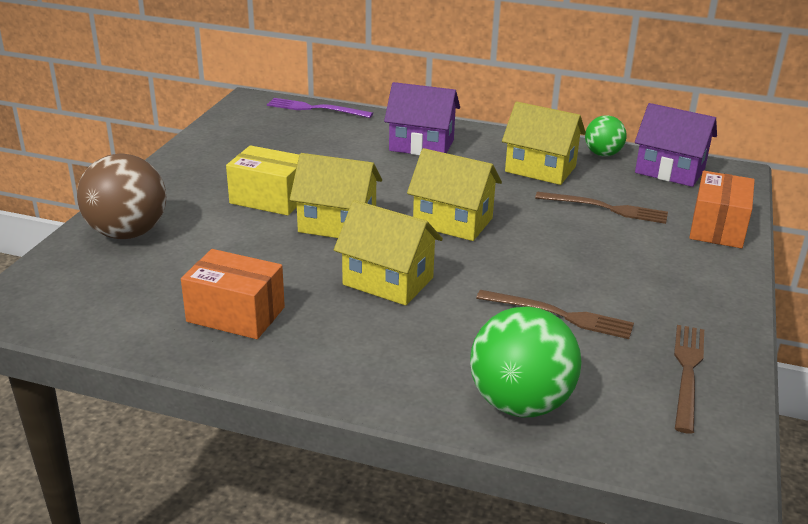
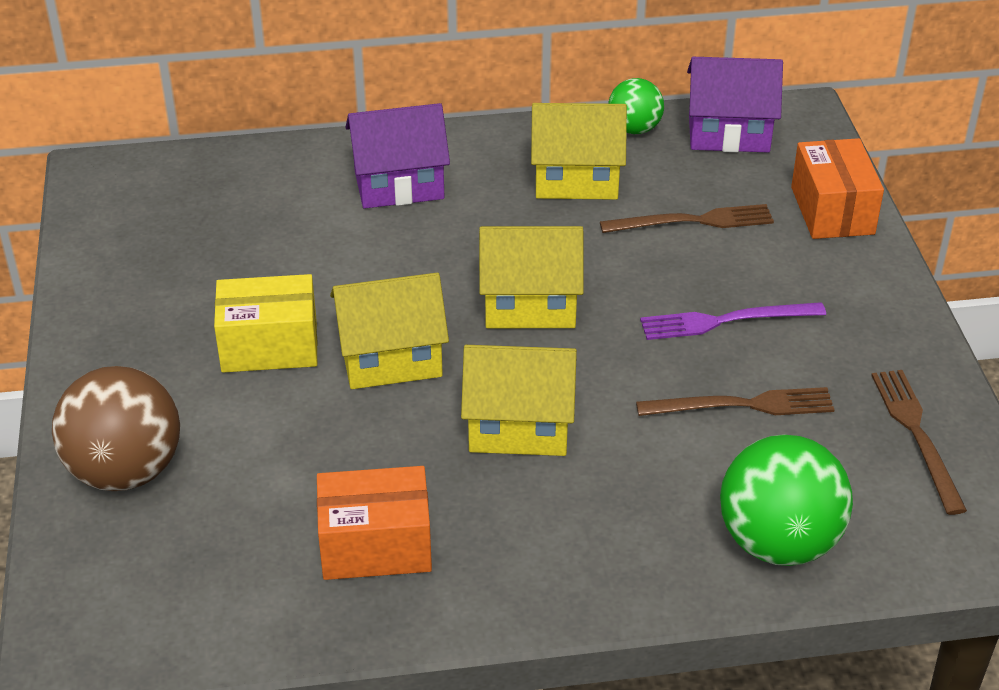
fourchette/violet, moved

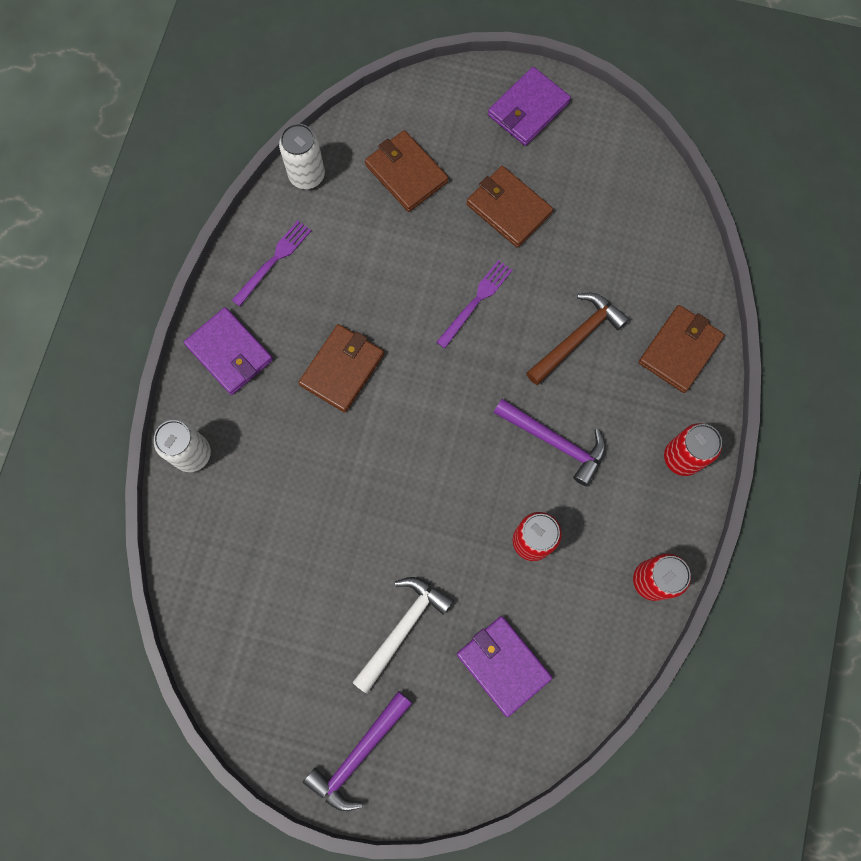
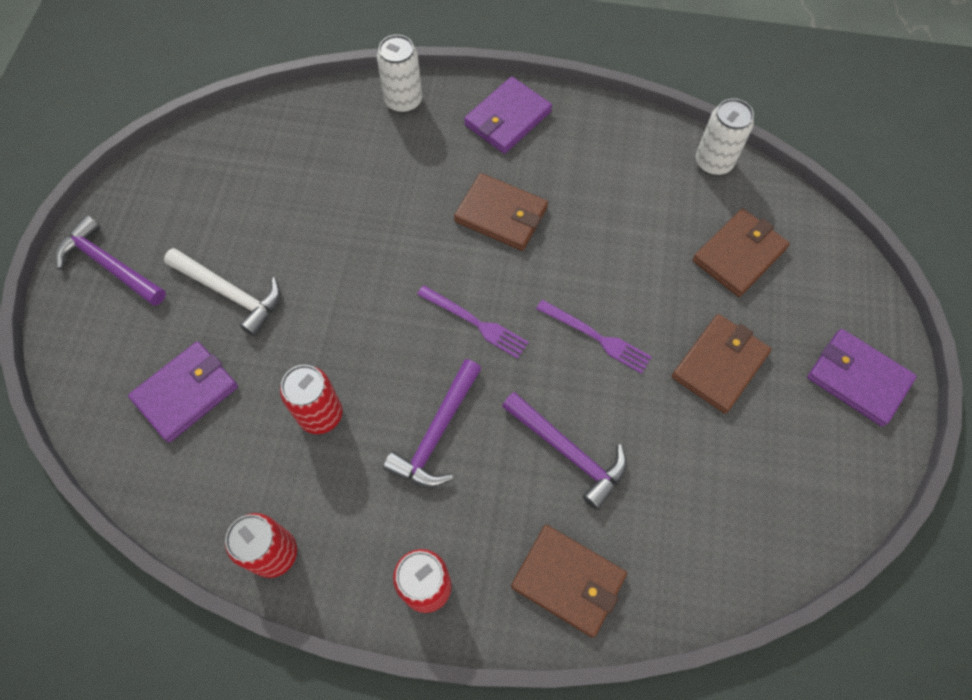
fourchette/violet (1st from left), moved
marteau/marron => marteau/violet (3rd from left)

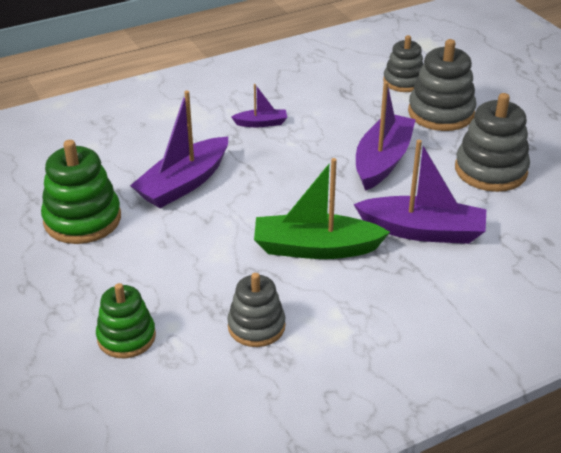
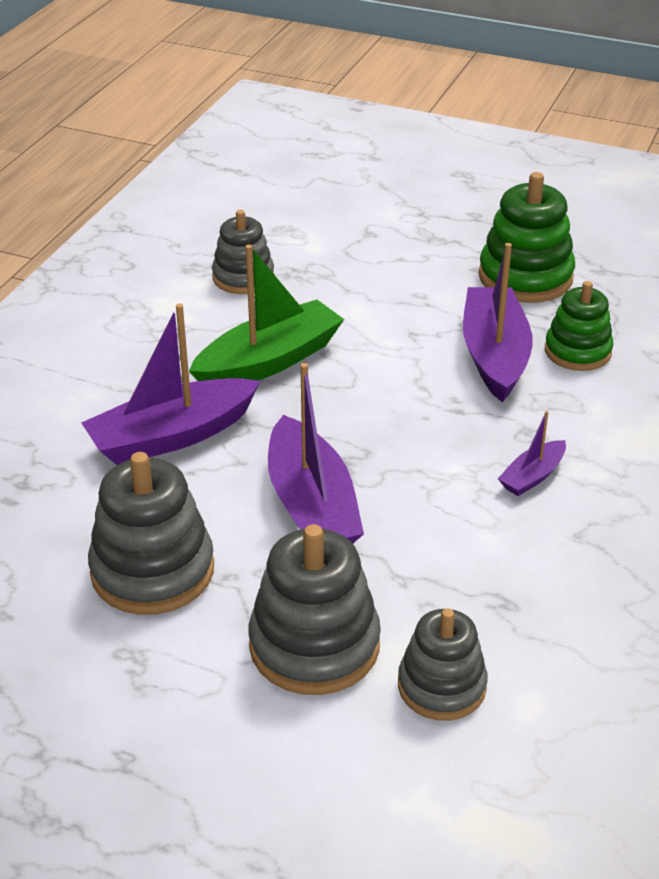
jouet à empiler/vert (2nd from left), moved

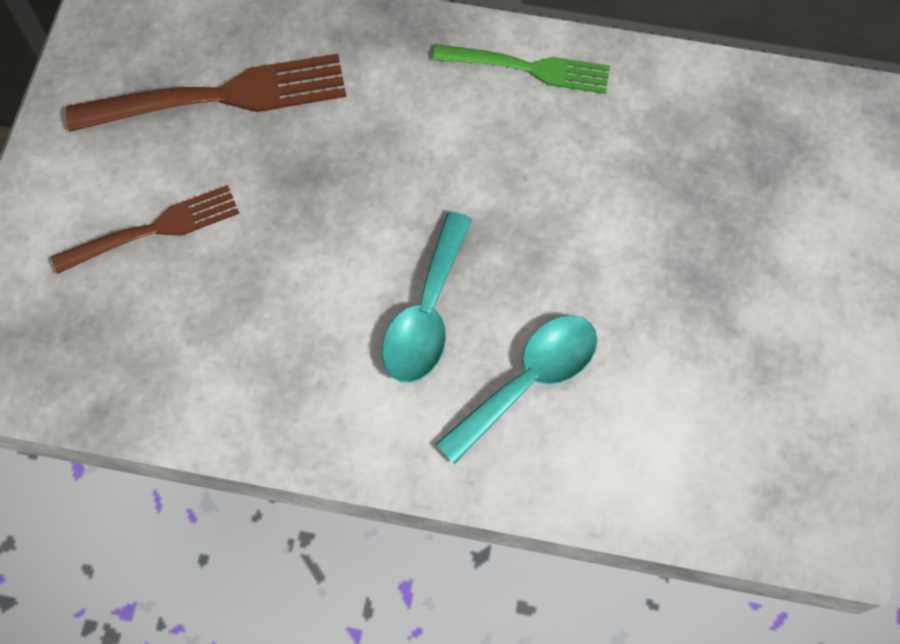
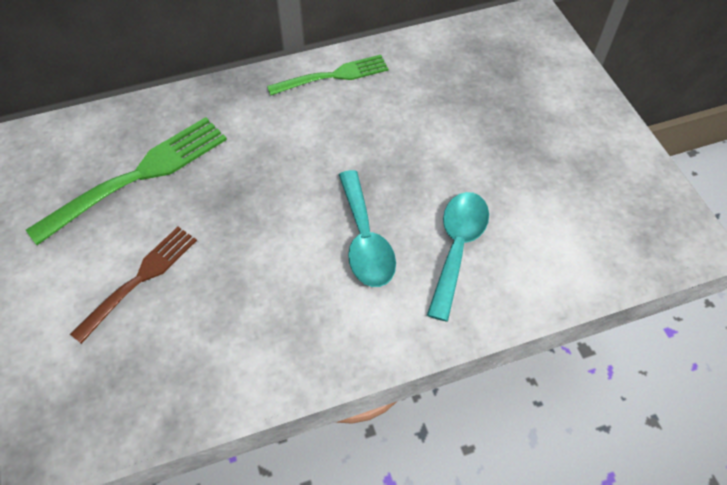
fourchette/marron (2nd from left) => fourchette/vert (1st from left)

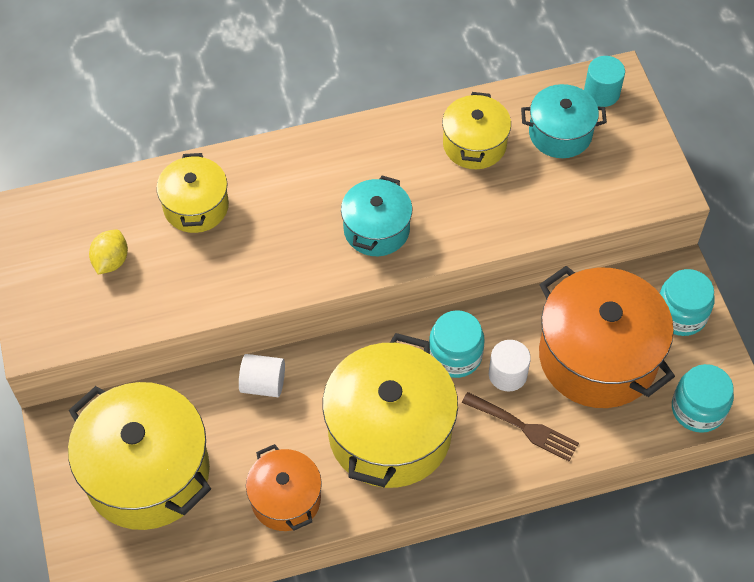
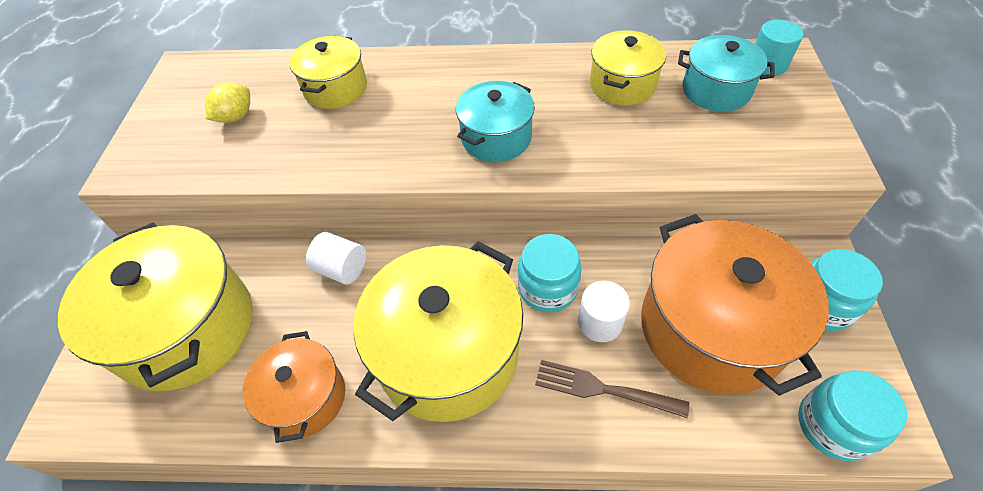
fourchette/marron, 150 degrees clockwise

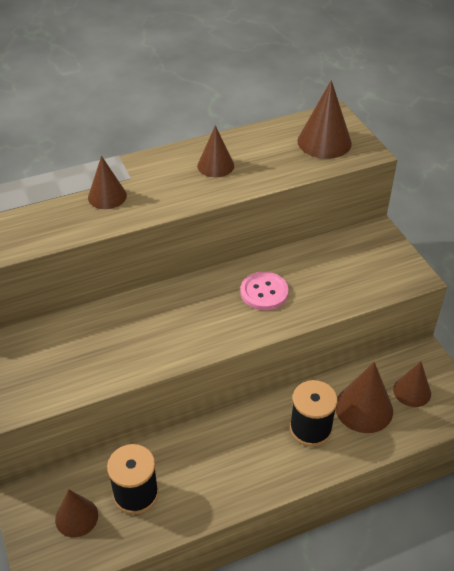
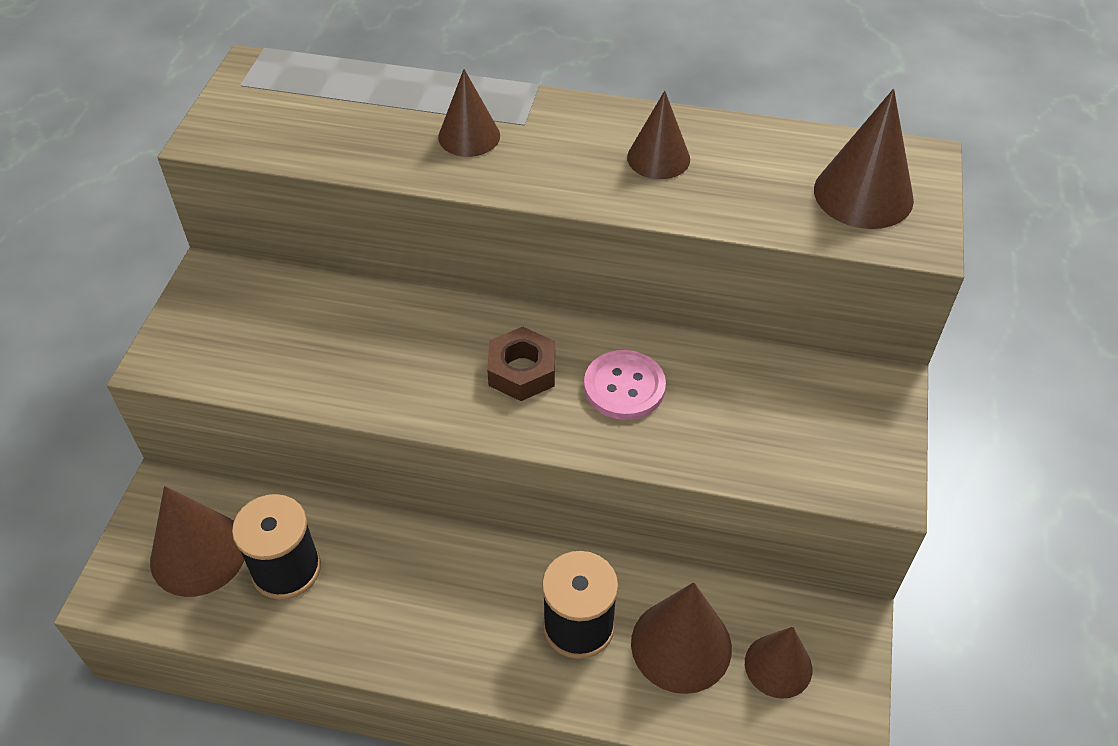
nothing => écrou/marron
cône/marron (1st from left), x1.51

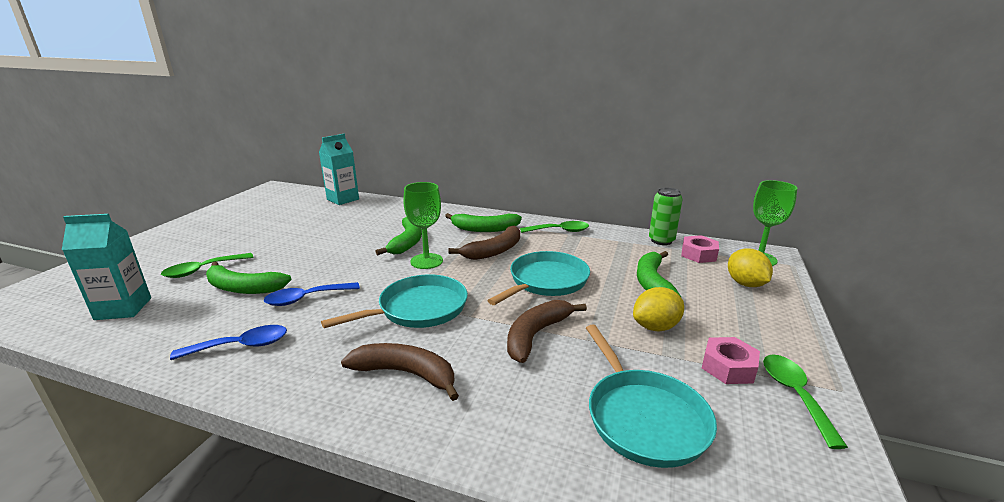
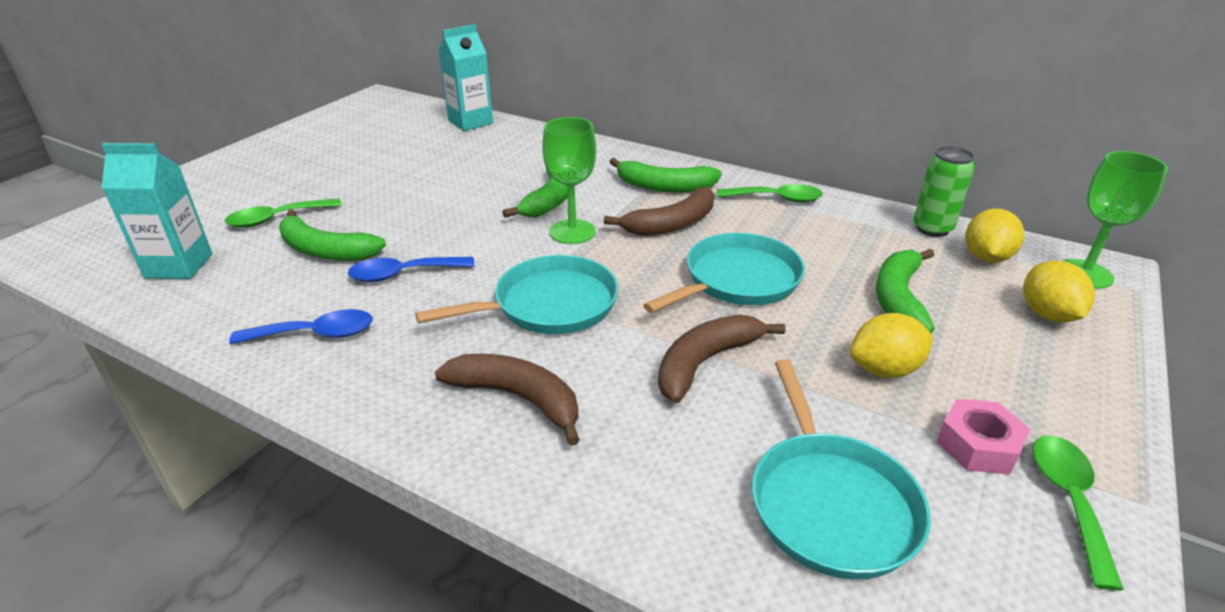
écrou/rose (1st from left) => citron/jaune (2nd from left)

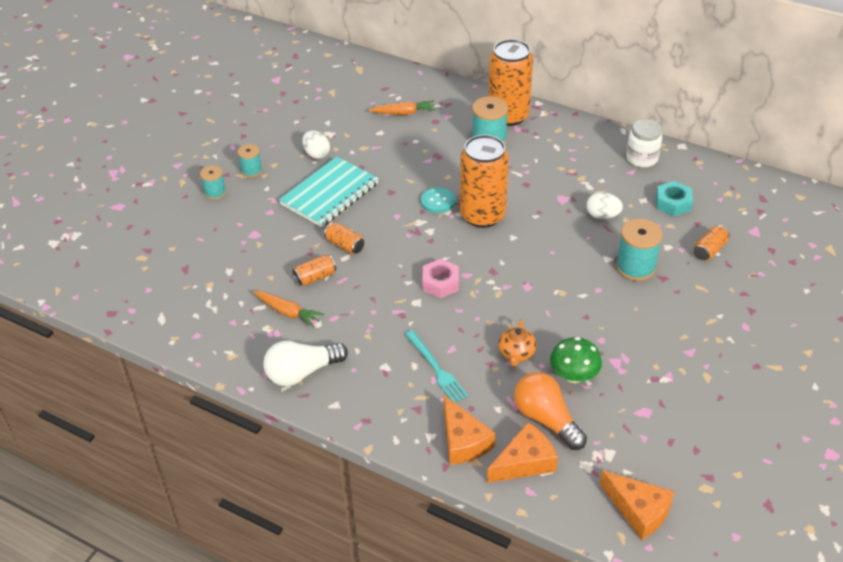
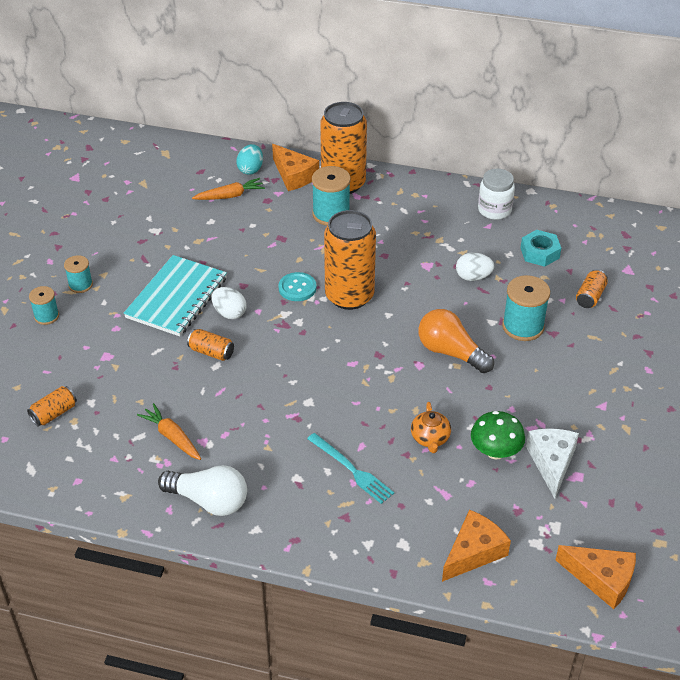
écrou/rose => nothing
nothing => œuf/turquoise
nothing => fromage/blanc
canette/orange (1st from left), moved
œuf/blanc (1st from left), moved
fromage/orange (1st from left), moved
ampoule/orange, moved
carotte/orange (1st from left), 150 degrees counterclockwise
ampoule/blanc, 120 degrees counterclockwise

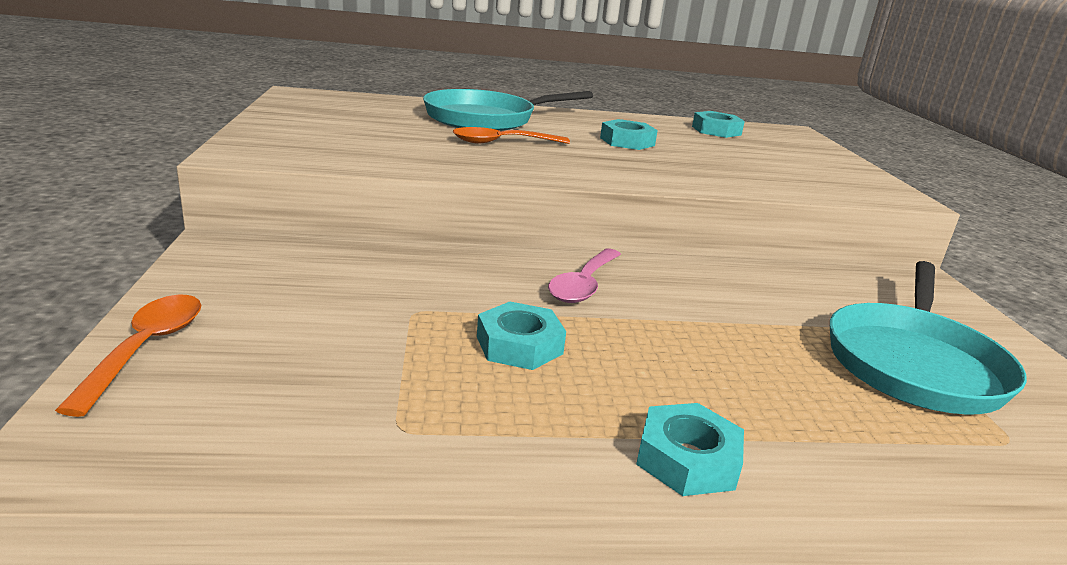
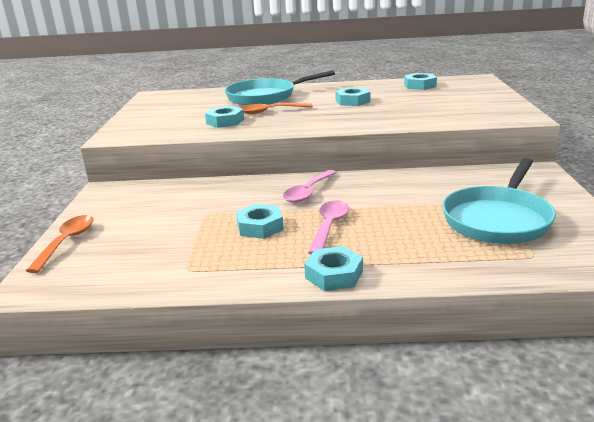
nothing => écrou/turquoise (1st from left)
nothing => cuillère/rose (2nd from left)

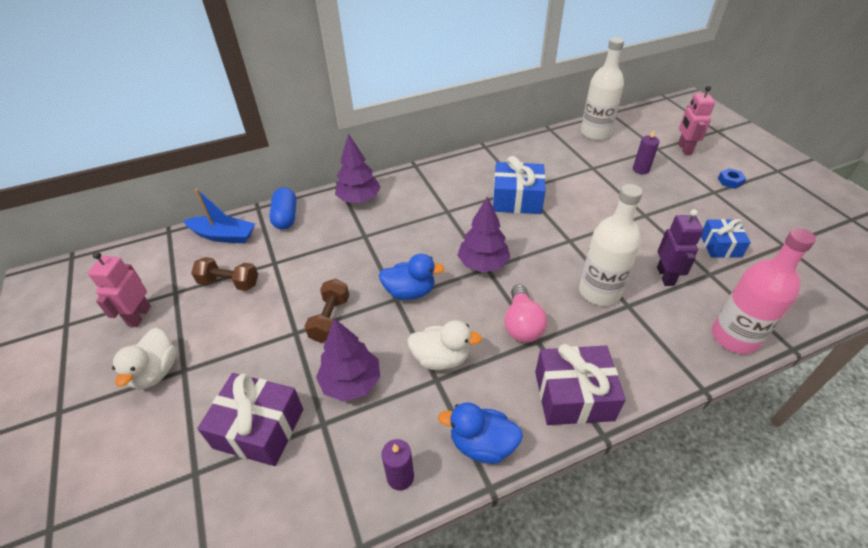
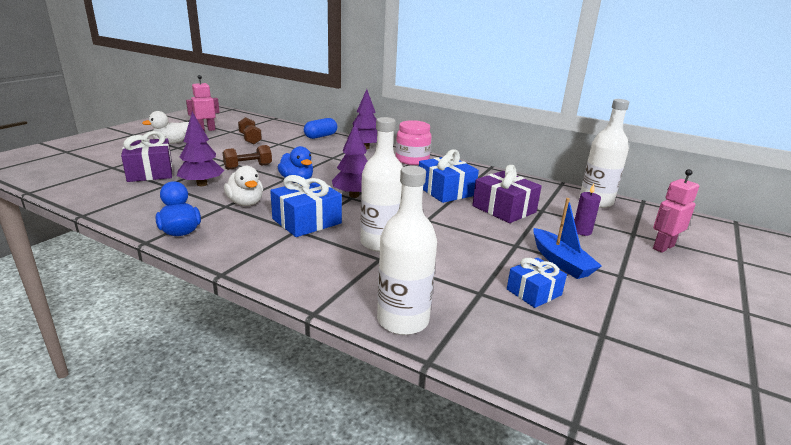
bougie/violet (1st from left) => nothing
robot/violet => nothing
écrou/bleu => nothing
nothing => bocal/rose
bateau/bleu, moved
cadeau/violet (2nd from left), moved
ampoule/rose => cadeau/bleu (1st from left)
bouteille/rose => bouteille/blanc (2nd from left)

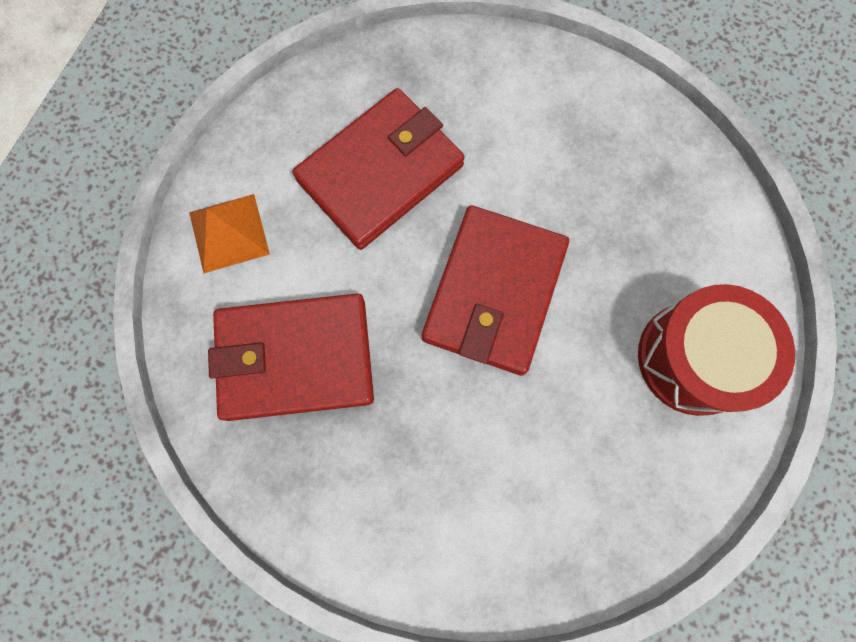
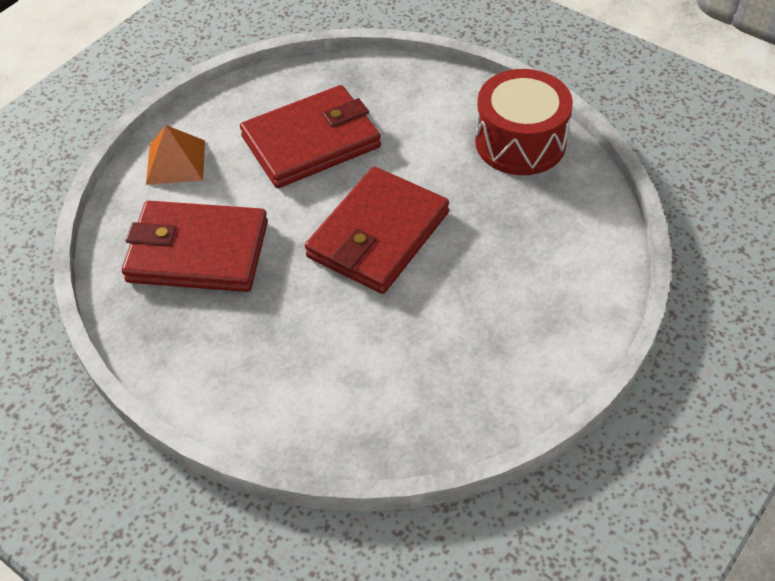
tambour/rouge, moved

